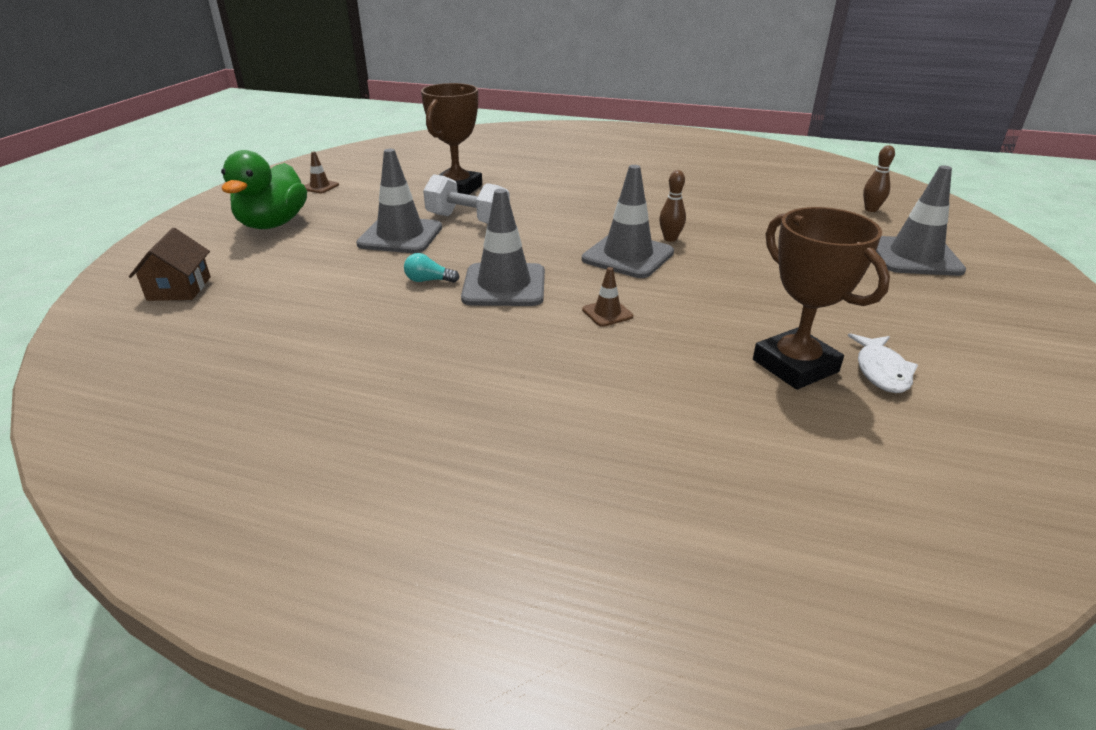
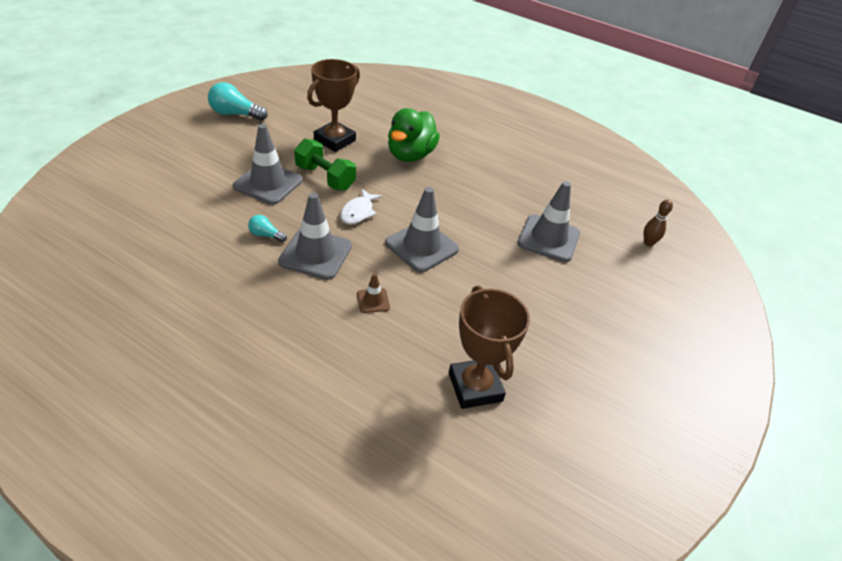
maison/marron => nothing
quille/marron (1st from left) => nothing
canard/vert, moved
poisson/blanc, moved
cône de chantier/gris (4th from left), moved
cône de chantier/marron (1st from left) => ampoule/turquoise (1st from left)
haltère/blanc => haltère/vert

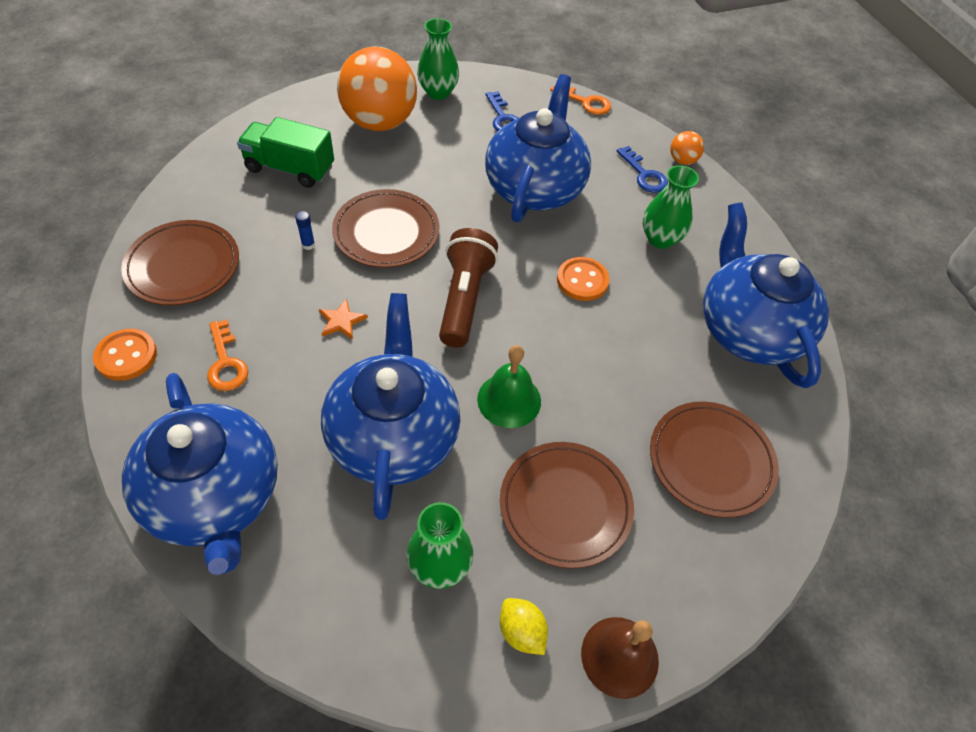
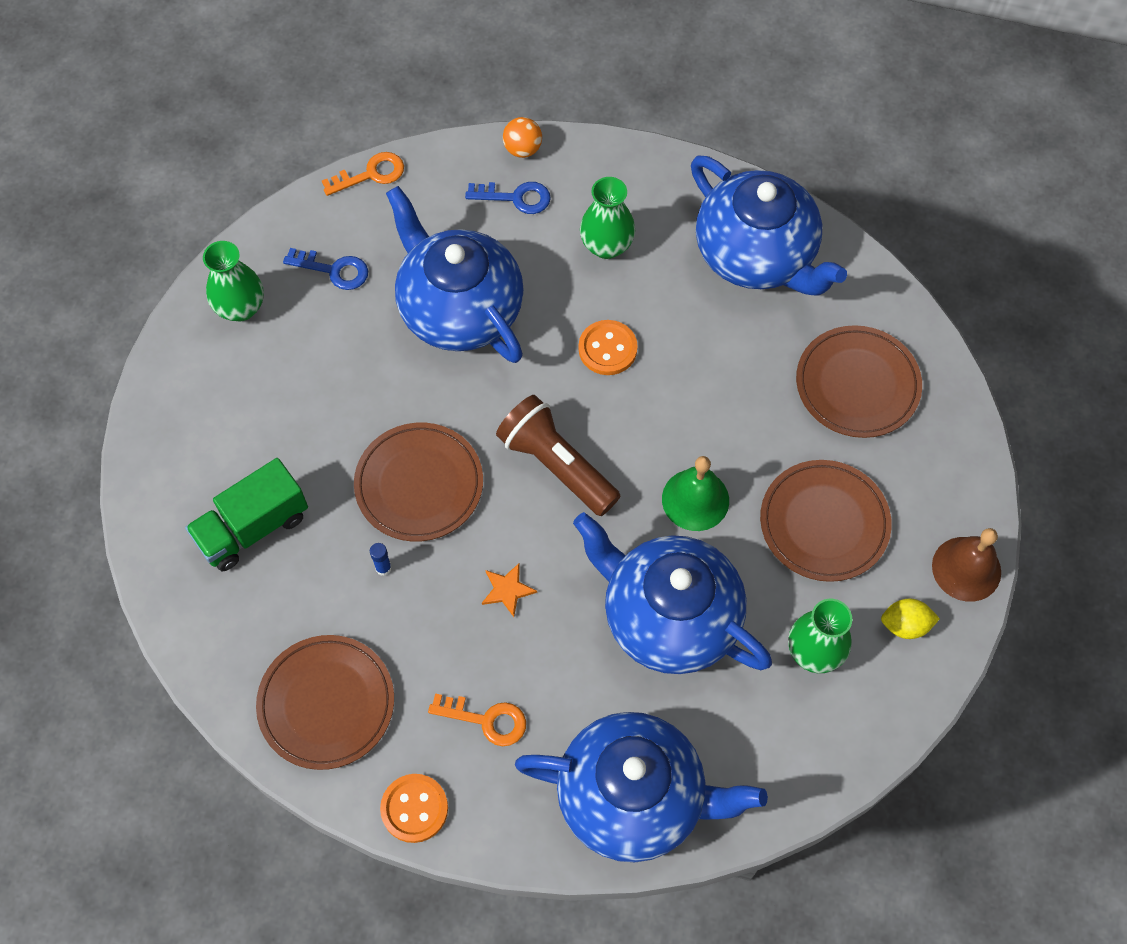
balle/orange (1st from left) => nothing
théière/bleu (4th from left), 150 degrees counterclockwise

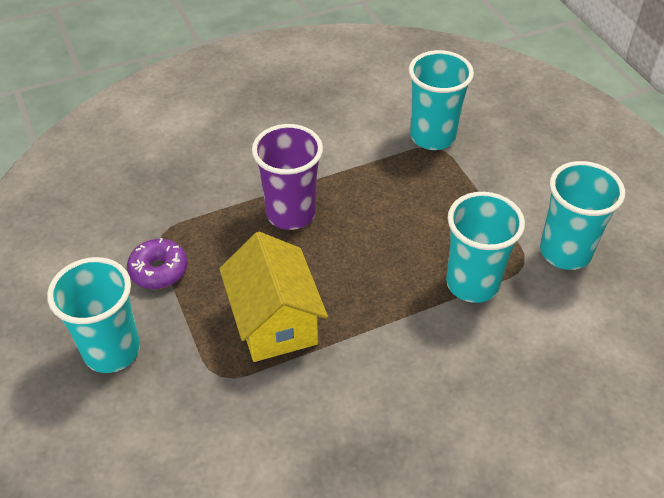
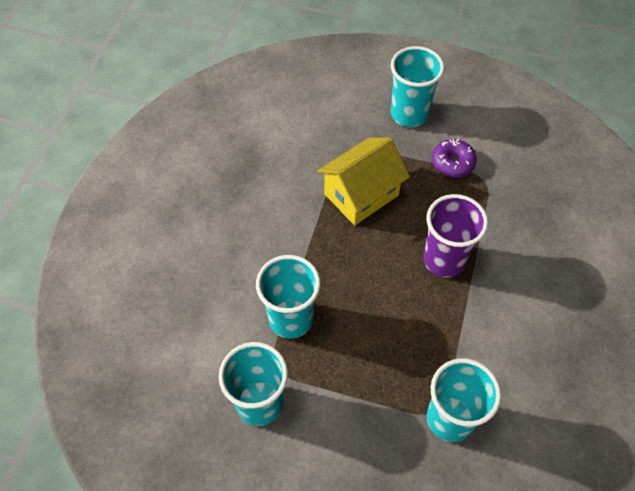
maison/jaune, 60 degrees counterclockwise

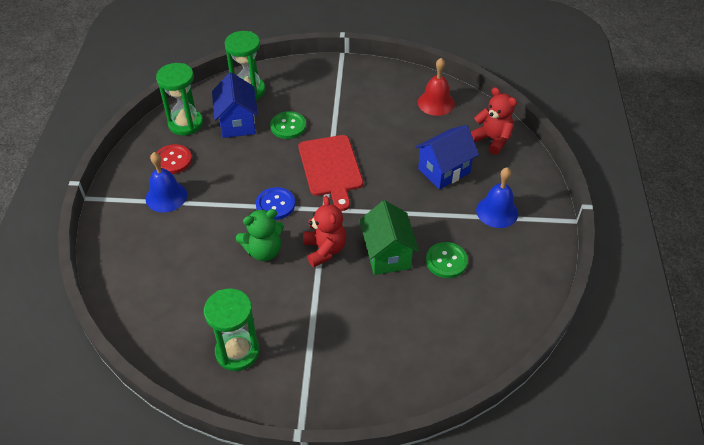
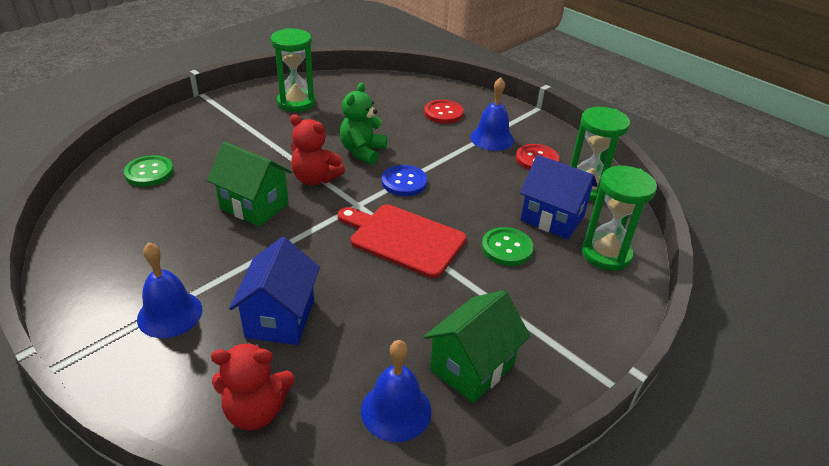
nothing => bouton/rouge (1st from left)
nothing => maison/vert (2nd from left)
bouton/vert (2nd from left in the first image) => bouton/vert (1st from left), moved
cloche/rouge => cloche/bleu (2nd from left)

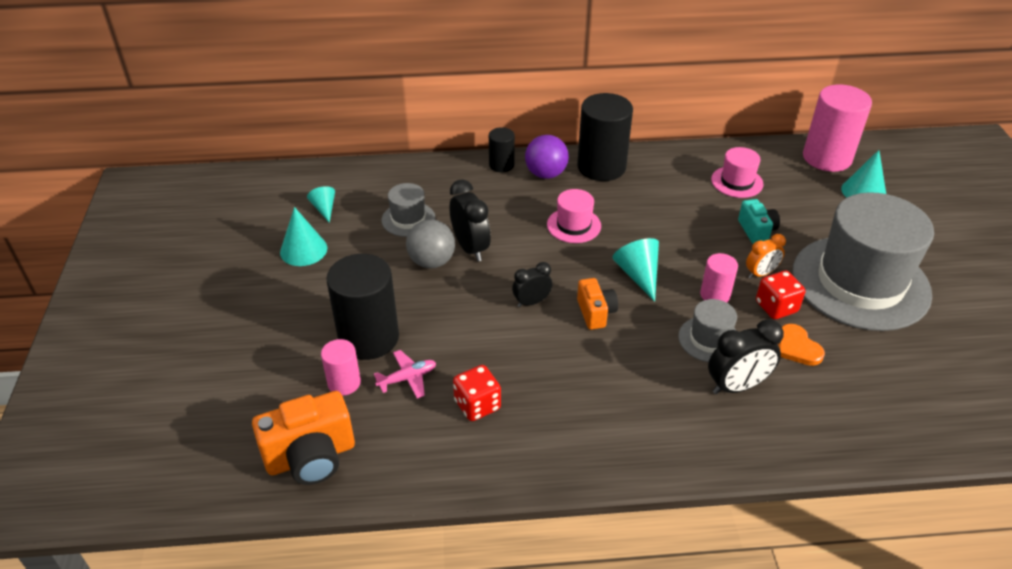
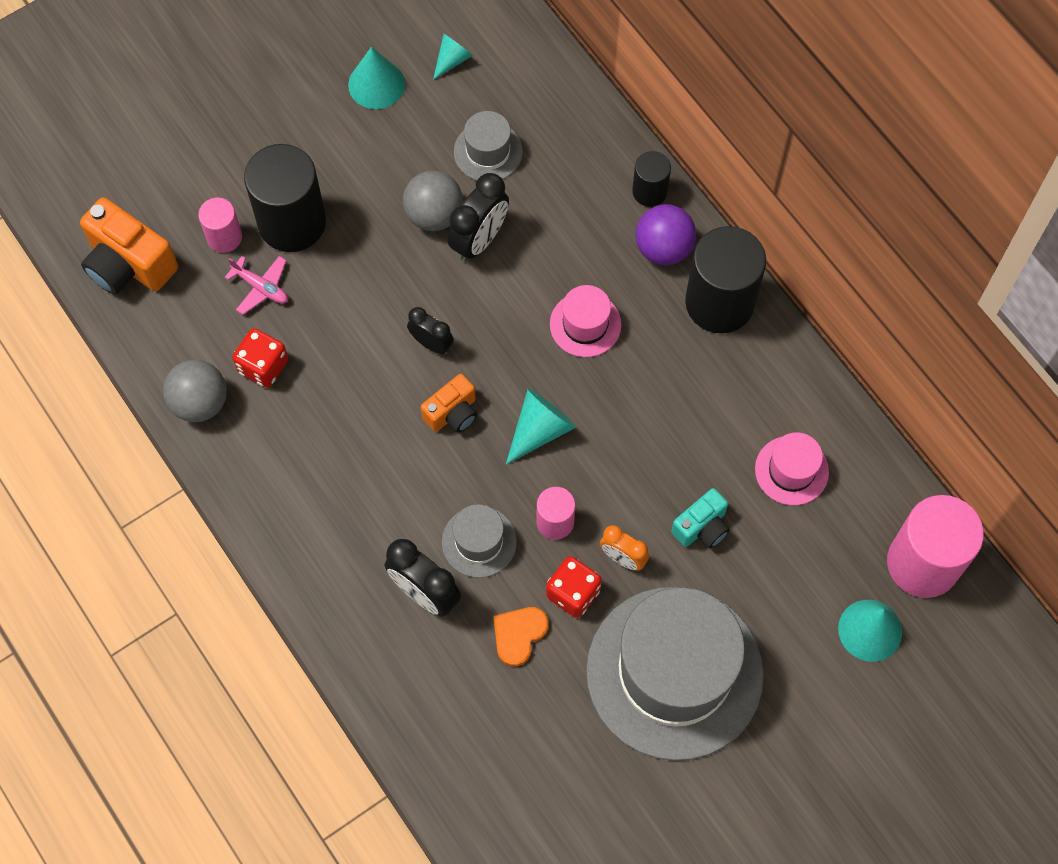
nothing => balle/gris (1st from left)

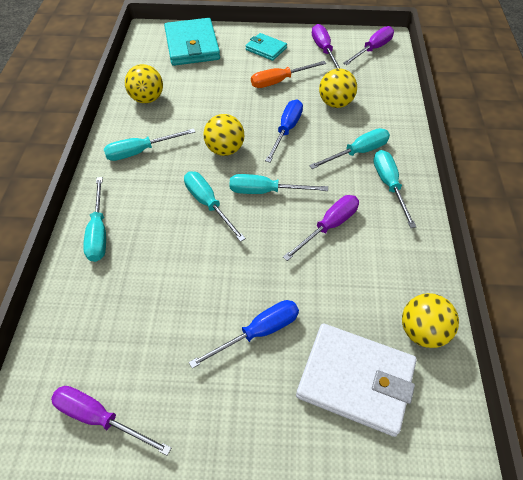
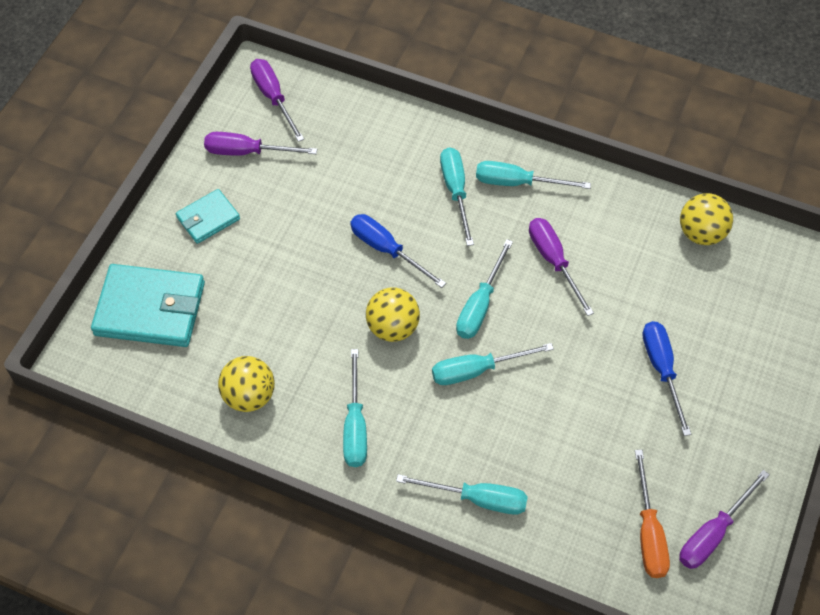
portefeuille/blanc => nothing
balle/jaune (3rd from left) => nothing
tournevis/orange, moved

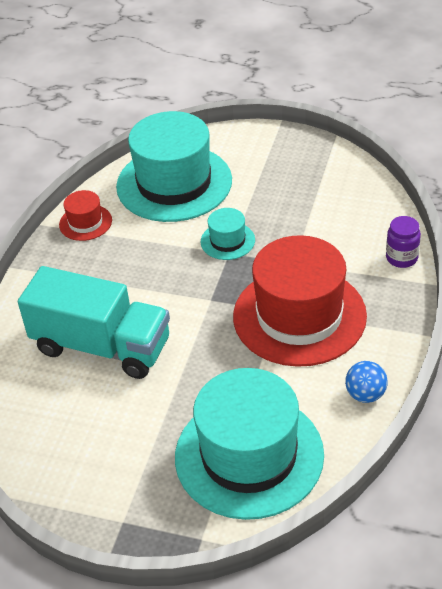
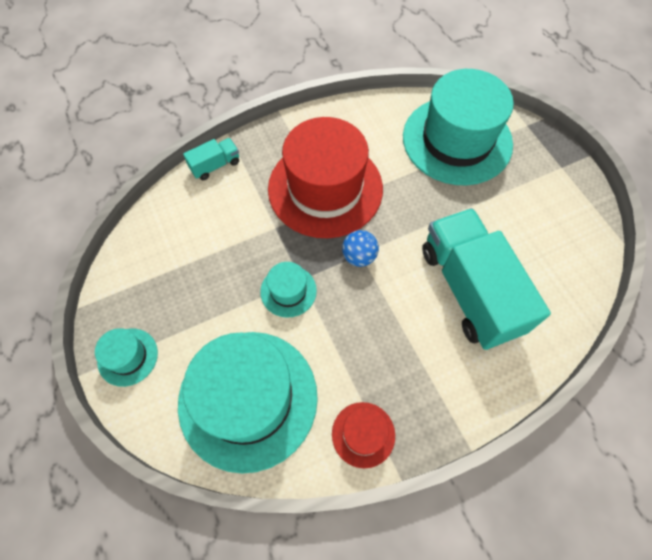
nothing => chapeau/turquoise (1st from left)
balle/bleu, moved
bocal/violet => camion/turquoise (1st from left)

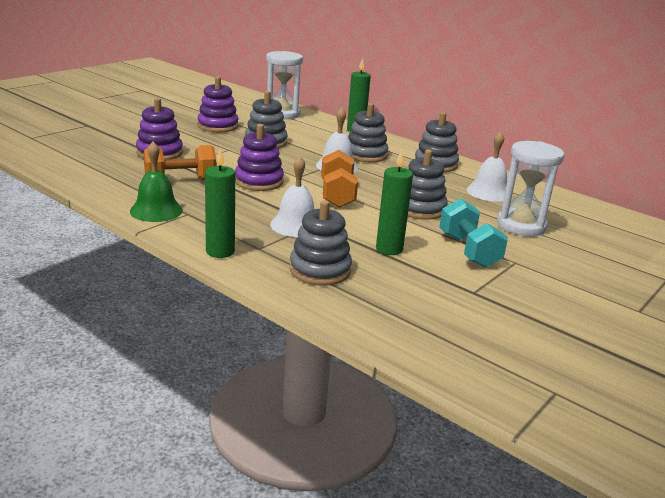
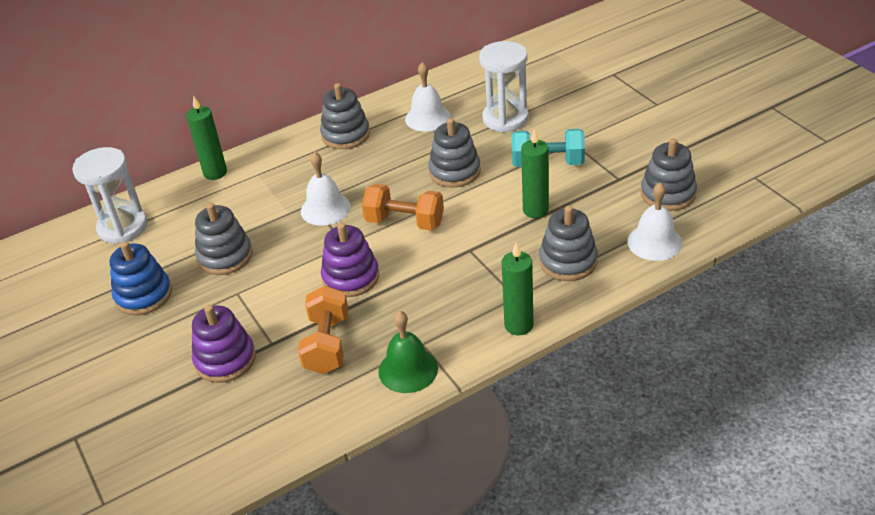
cloche/blanc (1st from left in the first image) => cloche/blanc (3rd from left), moved
jouet à empiler/gris (3rd from left in the first image) => jouet à empiler/gris (5th from left), moved
jouet à empiler/violet (2nd from left) => jouet à empiler/bleu

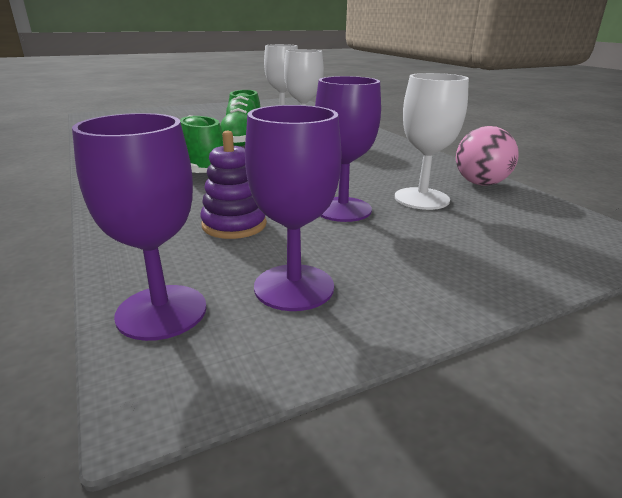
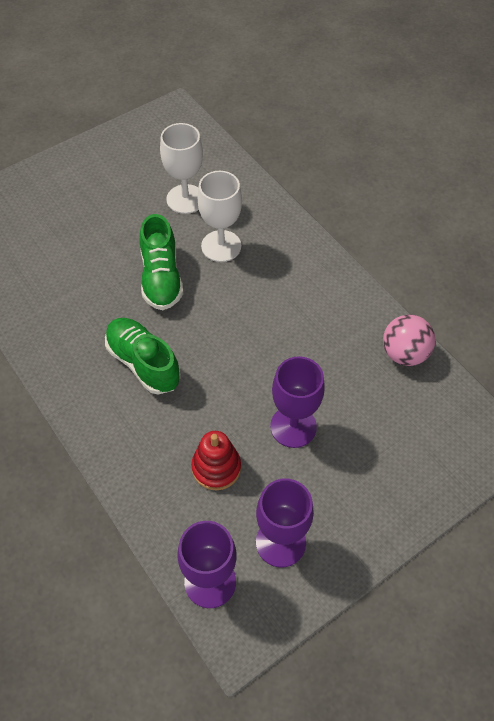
verre à pied/blanc (3rd from left) => nothing
jouet à empiler/violet => jouet à empiler/rouge

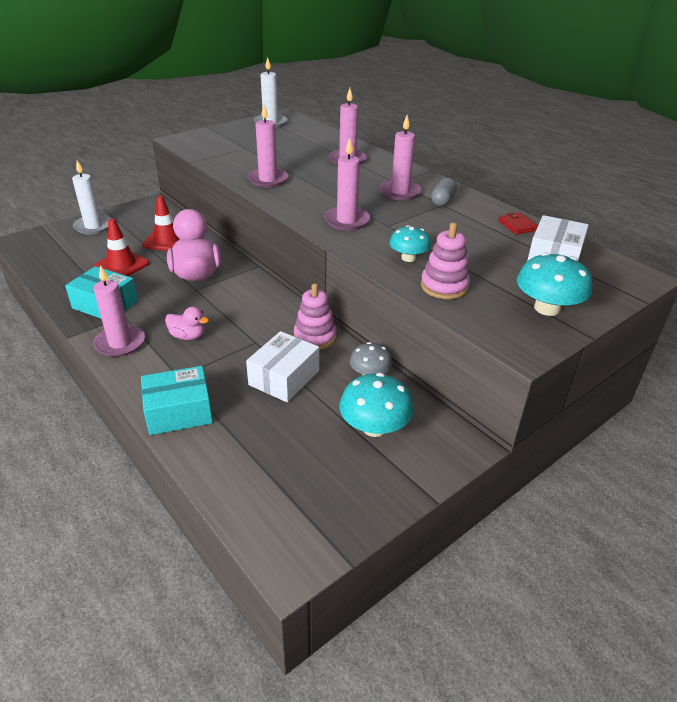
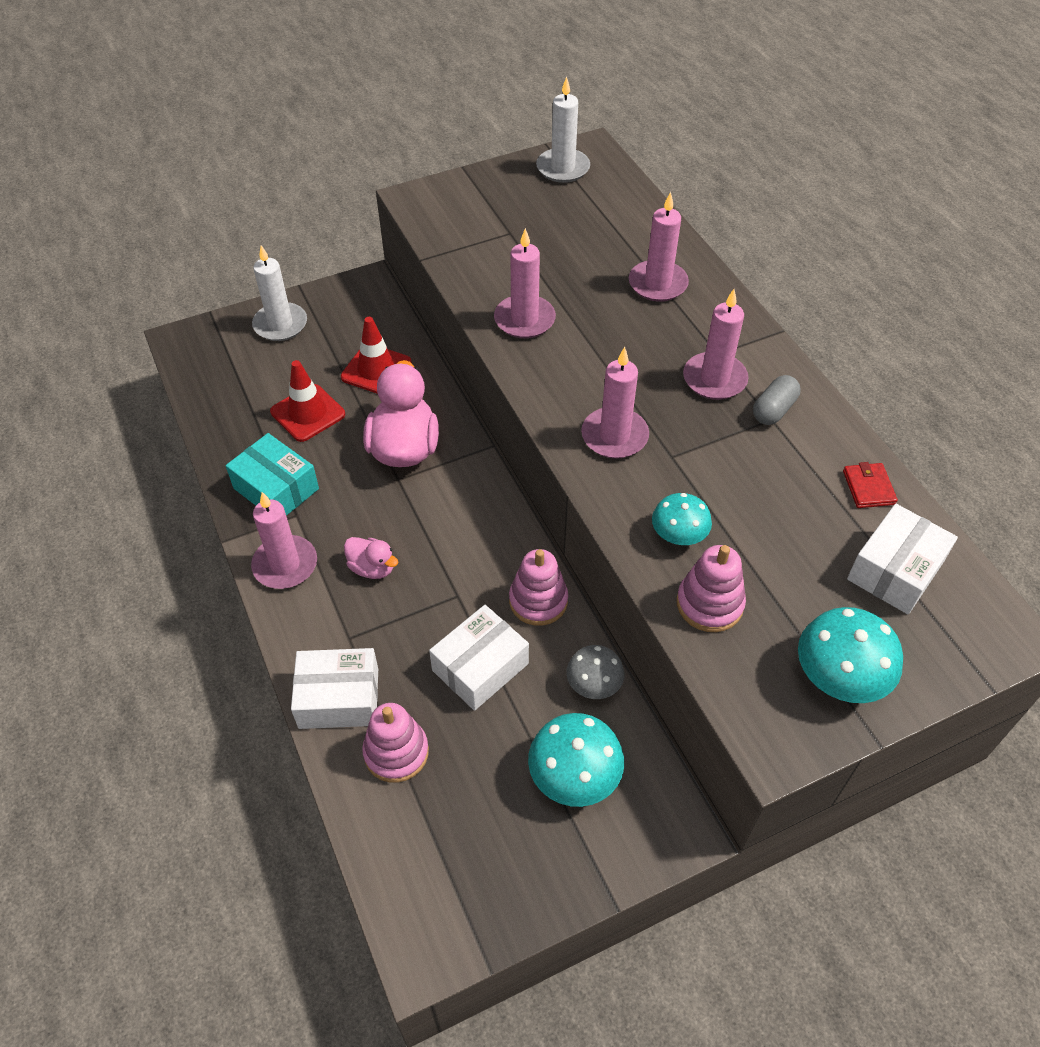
nothing => jouet à empiler/rose (1st from left)
boîte/turquoise (2nd from left) => boîte/blanc (1st from left)

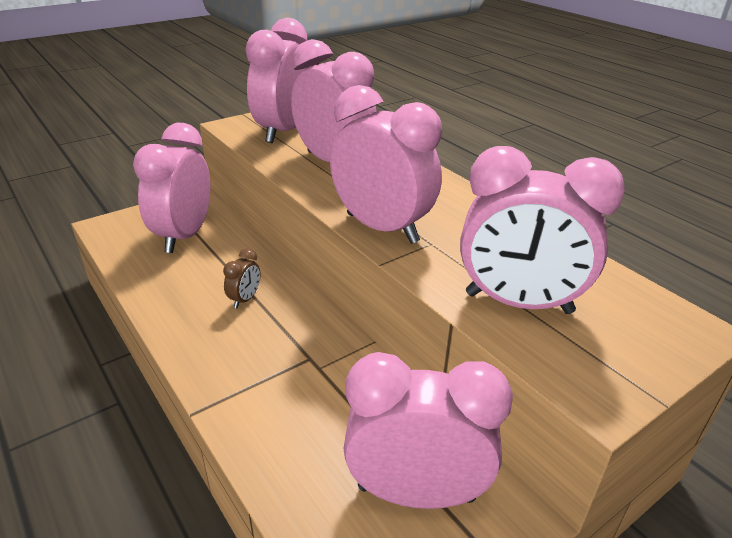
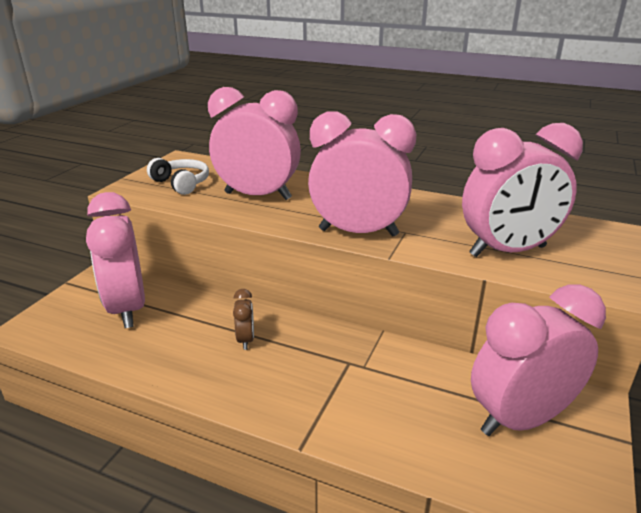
réveil/rose (2nd from left) => casque audio/blanc

